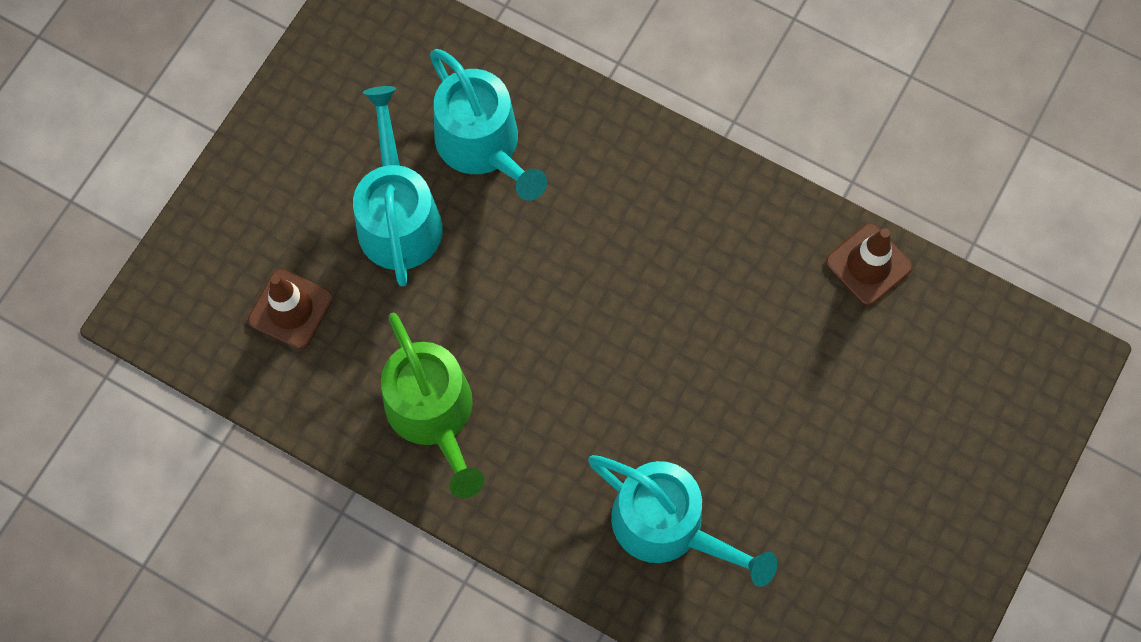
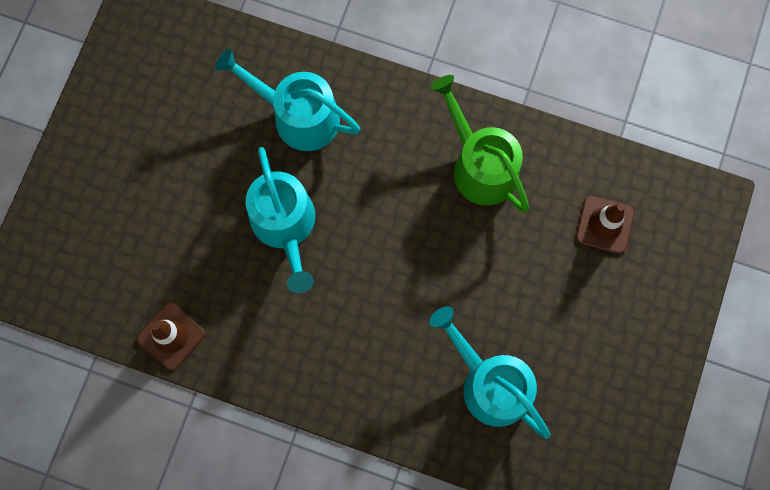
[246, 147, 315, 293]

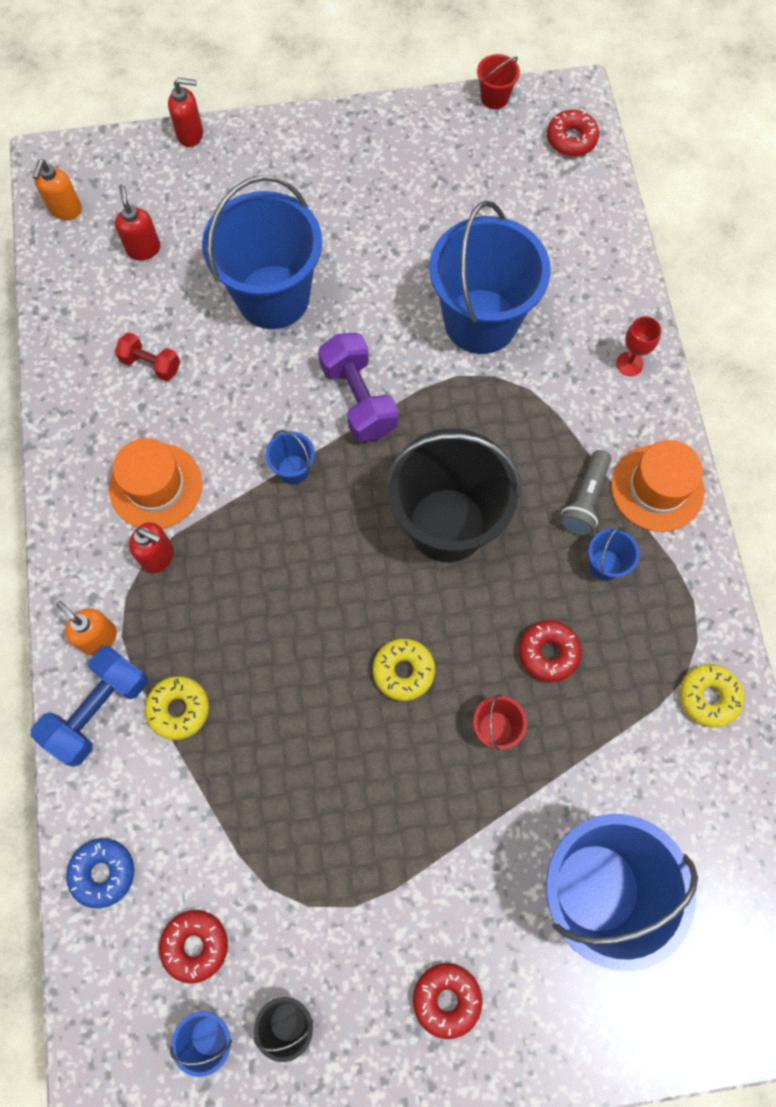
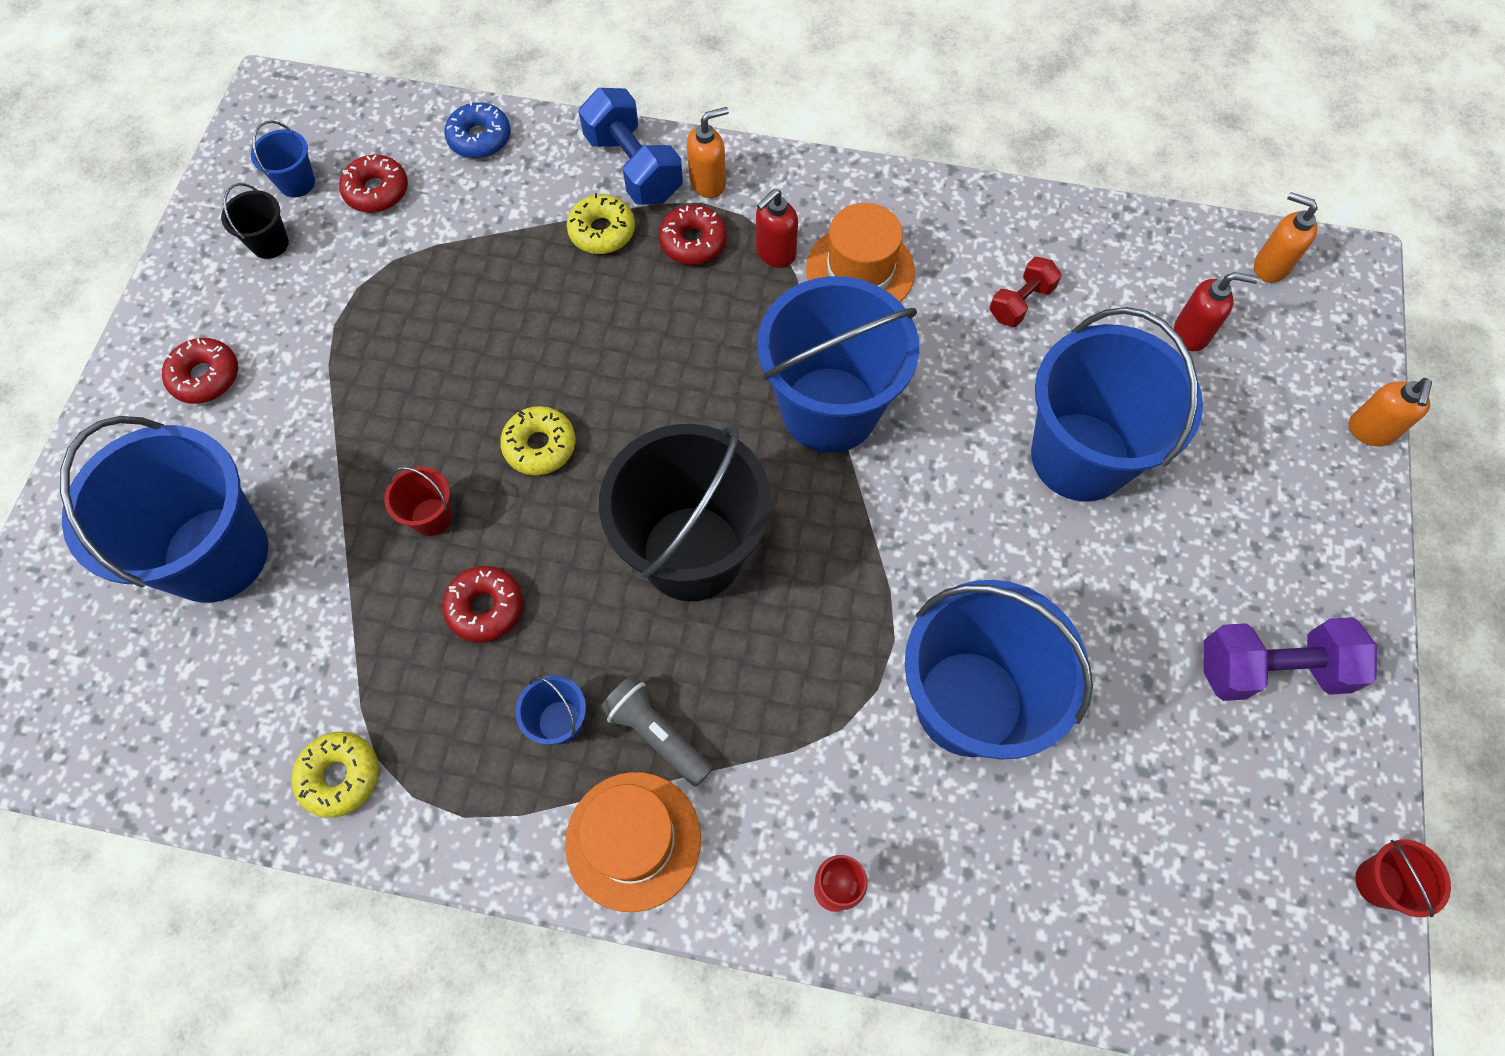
[1349, 378, 1432, 446]
[758, 276, 919, 453]
[1203, 617, 1377, 701]
[659, 205, 727, 265]

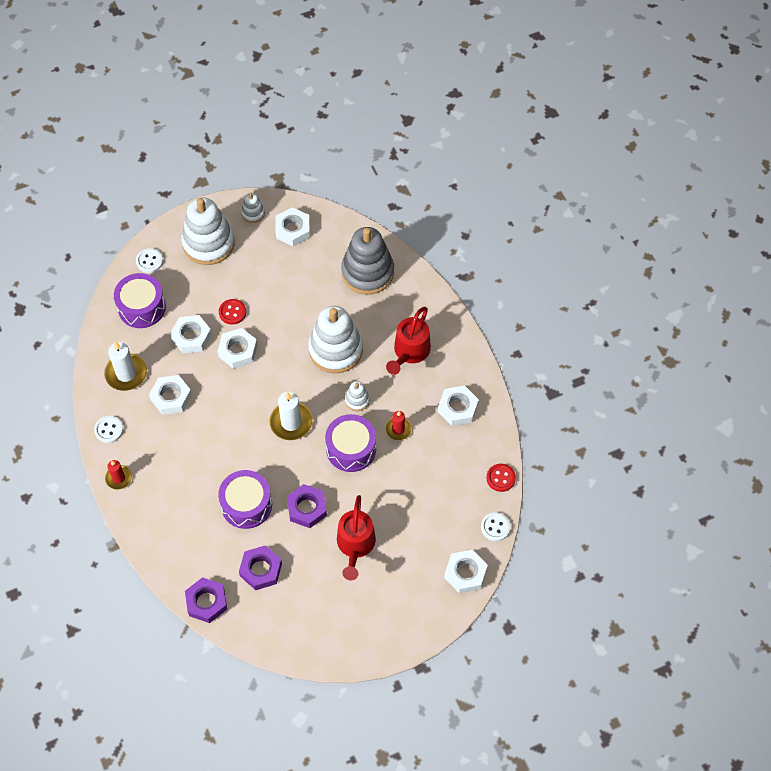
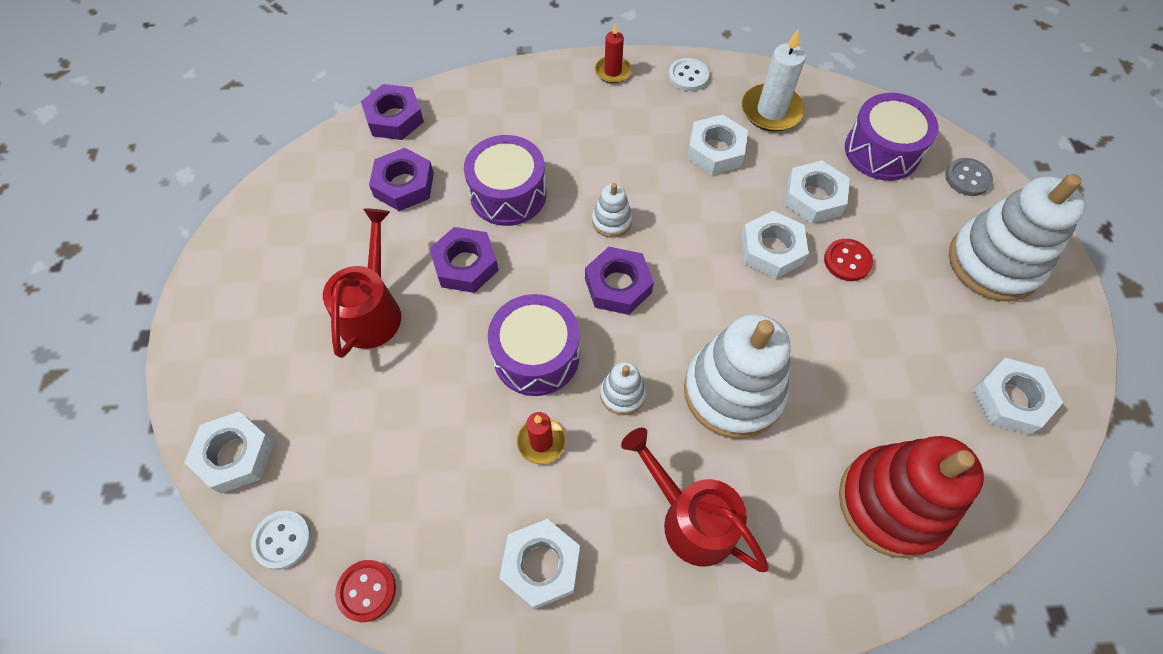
[946, 158, 993, 196]
[592, 183, 632, 238]
[585, 247, 654, 315]
[323, 209, 401, 358]
[839, 436, 984, 558]

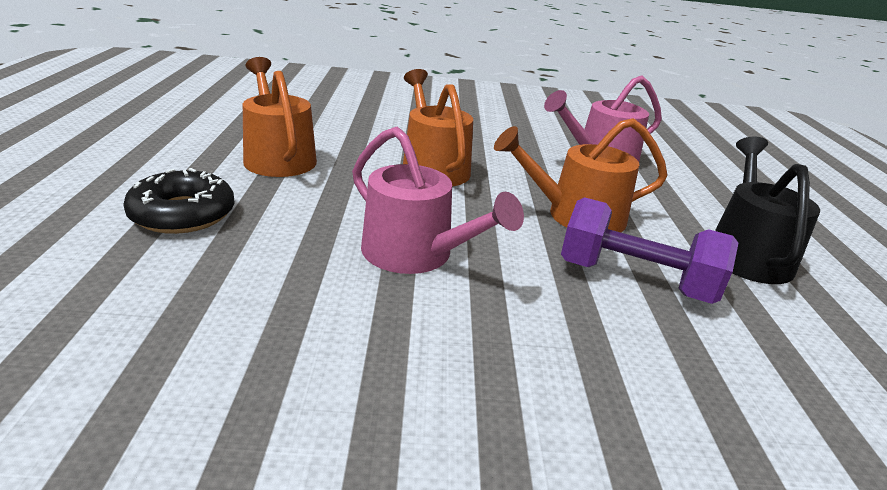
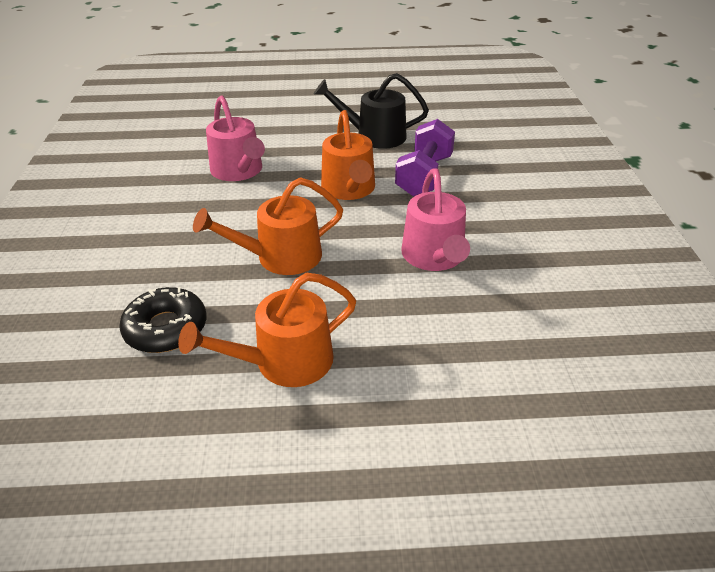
[119, 287, 206, 353]
[402, 169, 470, 271]

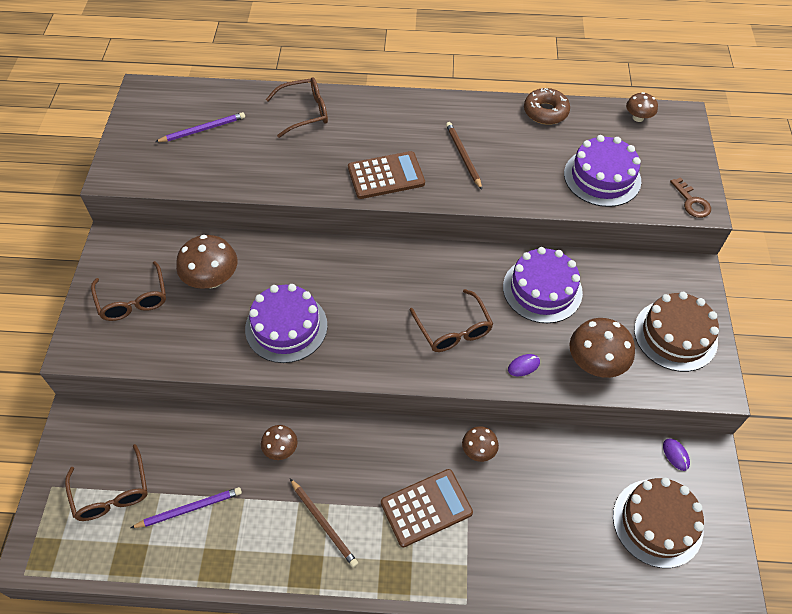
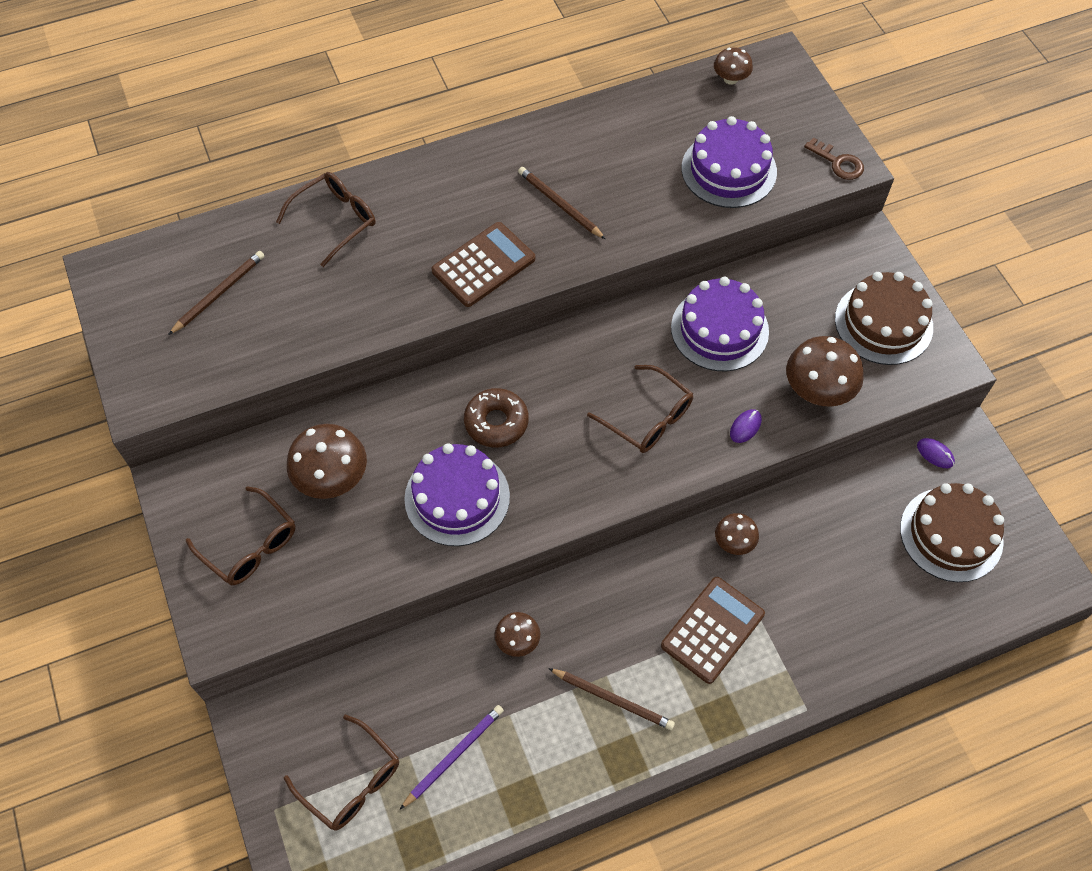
[168, 251, 265, 335]
[464, 388, 529, 448]

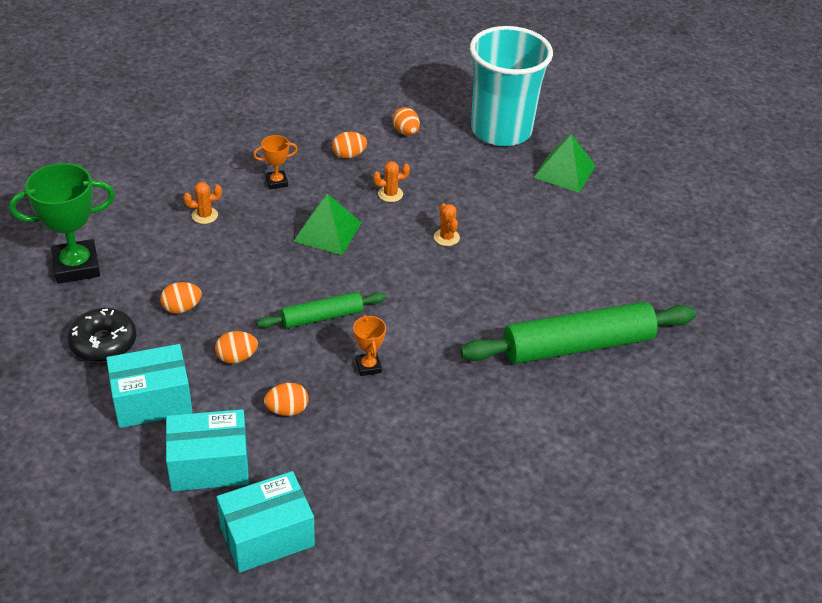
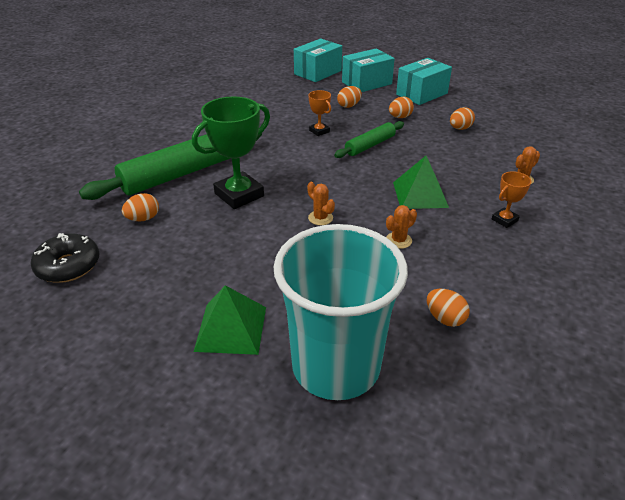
[192, 96, 270, 209]
[31, 233, 99, 283]
[122, 193, 159, 221]

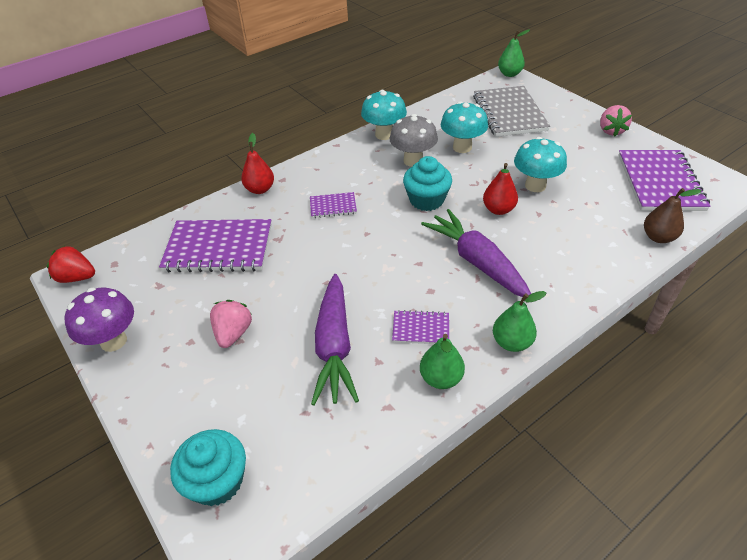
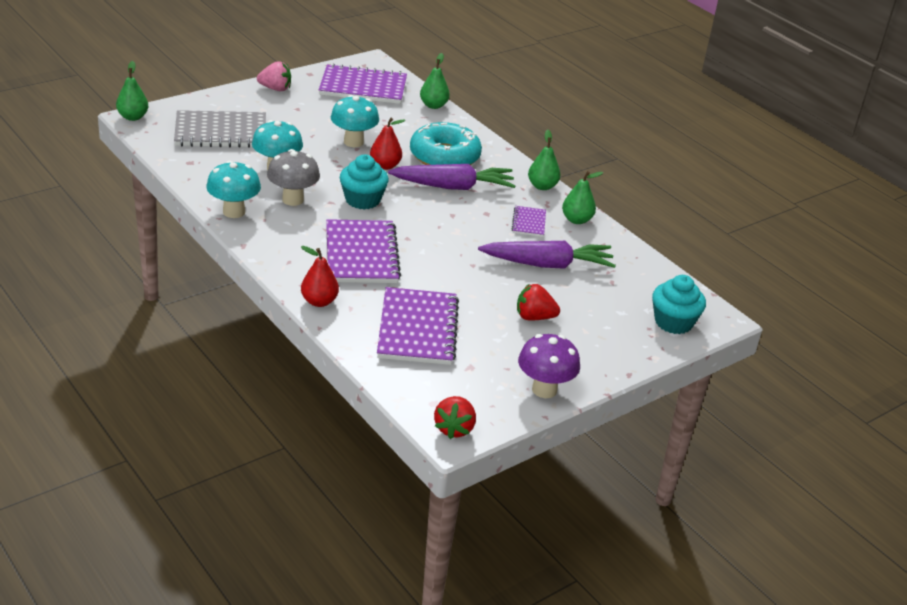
[517, 284, 560, 320]
[326, 219, 401, 283]
[388, 164, 516, 190]
[420, 53, 450, 109]
[410, 122, 482, 165]

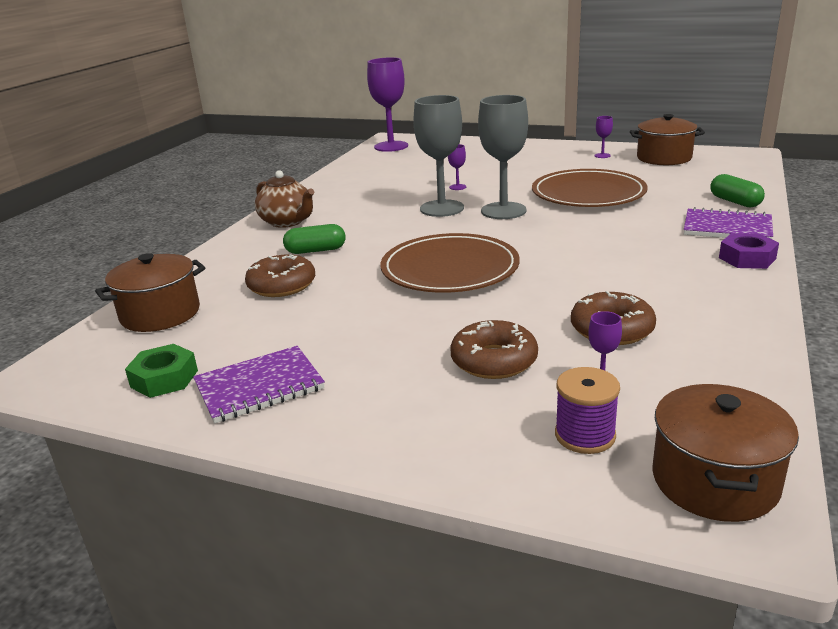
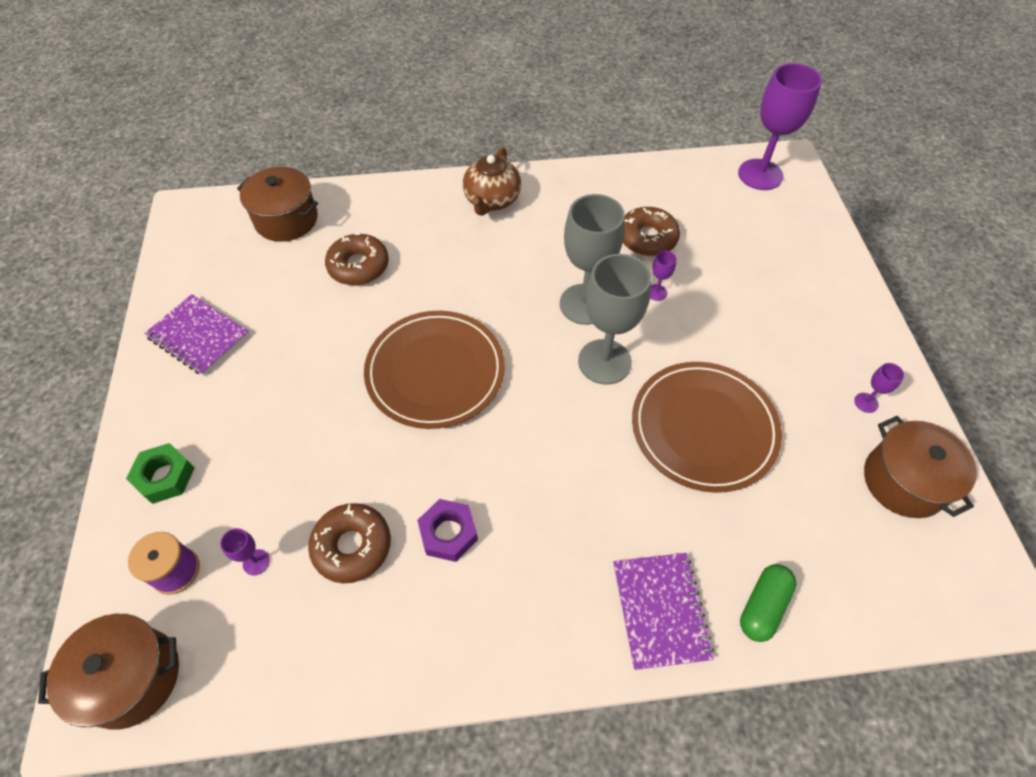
[126, 443, 195, 504]
[283, 224, 346, 254] (first image)
[623, 207, 680, 256]
[417, 499, 478, 562]

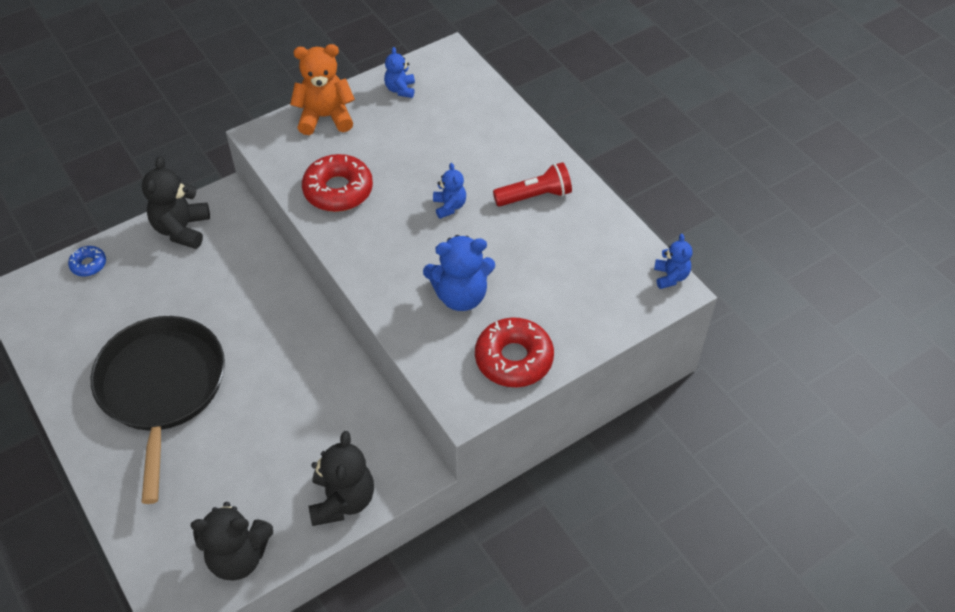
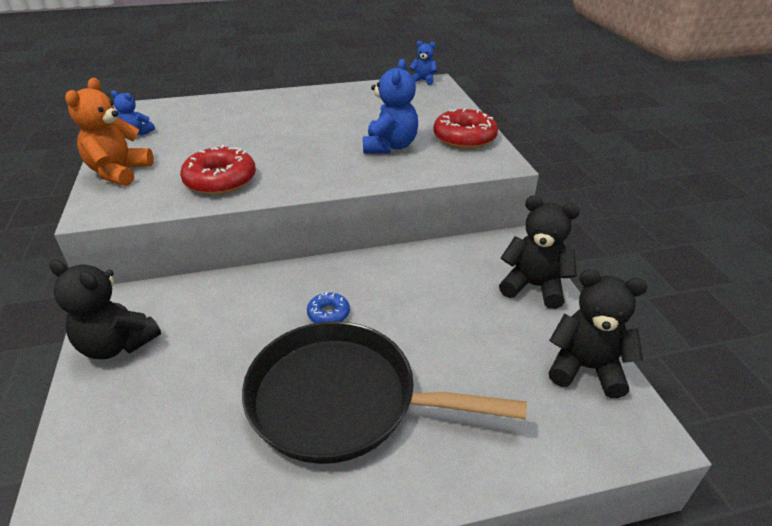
[307, 292, 350, 323]
[549, 269, 647, 398]
[433, 163, 466, 219] (first image)
[493, 162, 572, 206] (first image)

